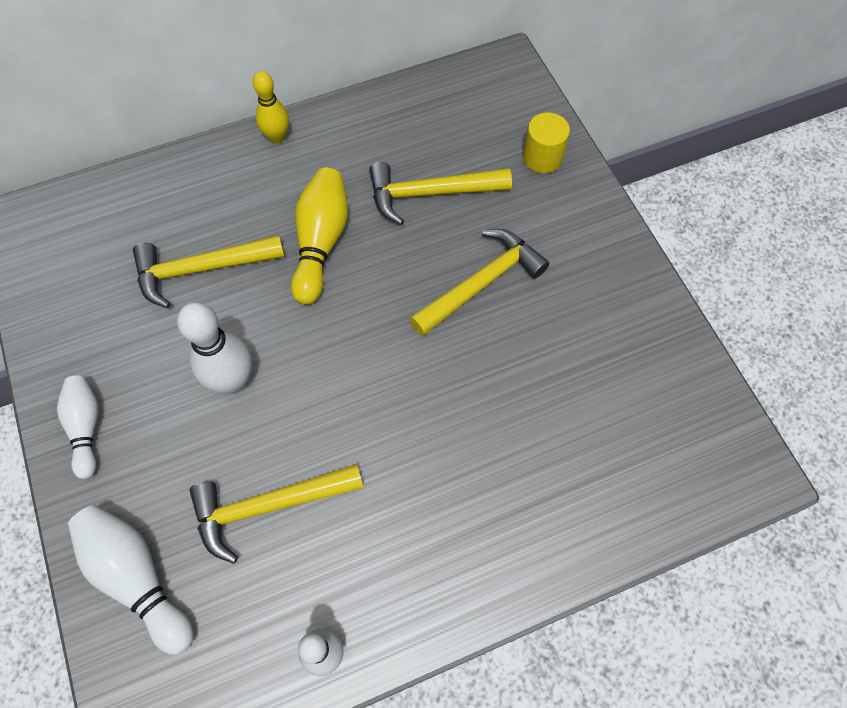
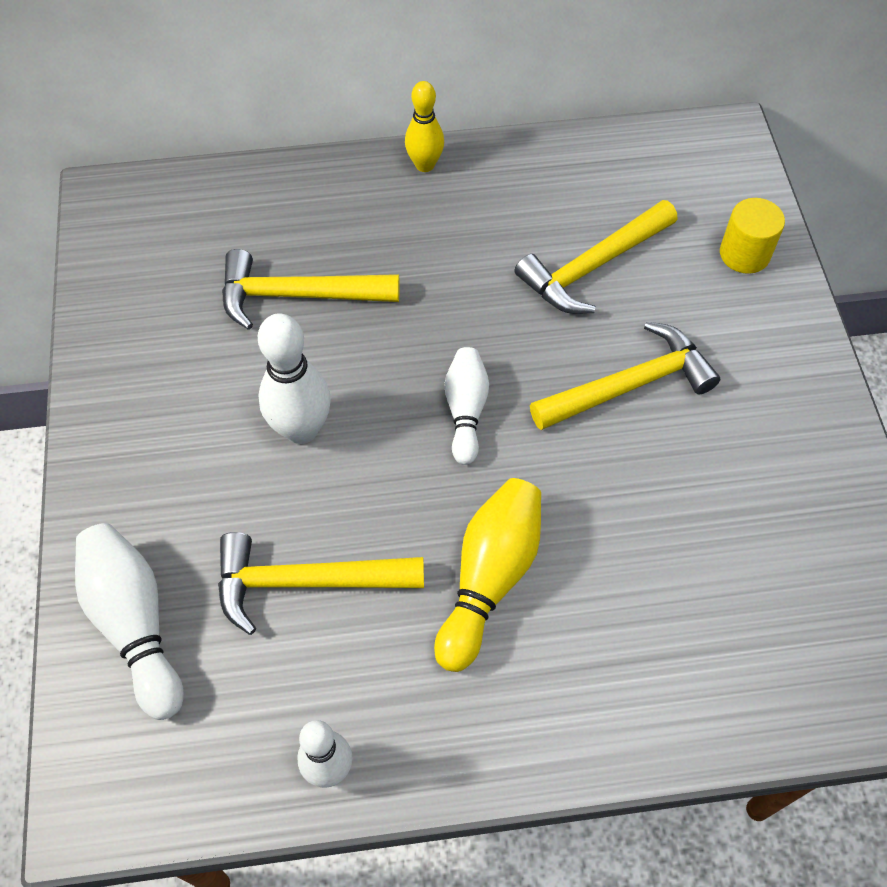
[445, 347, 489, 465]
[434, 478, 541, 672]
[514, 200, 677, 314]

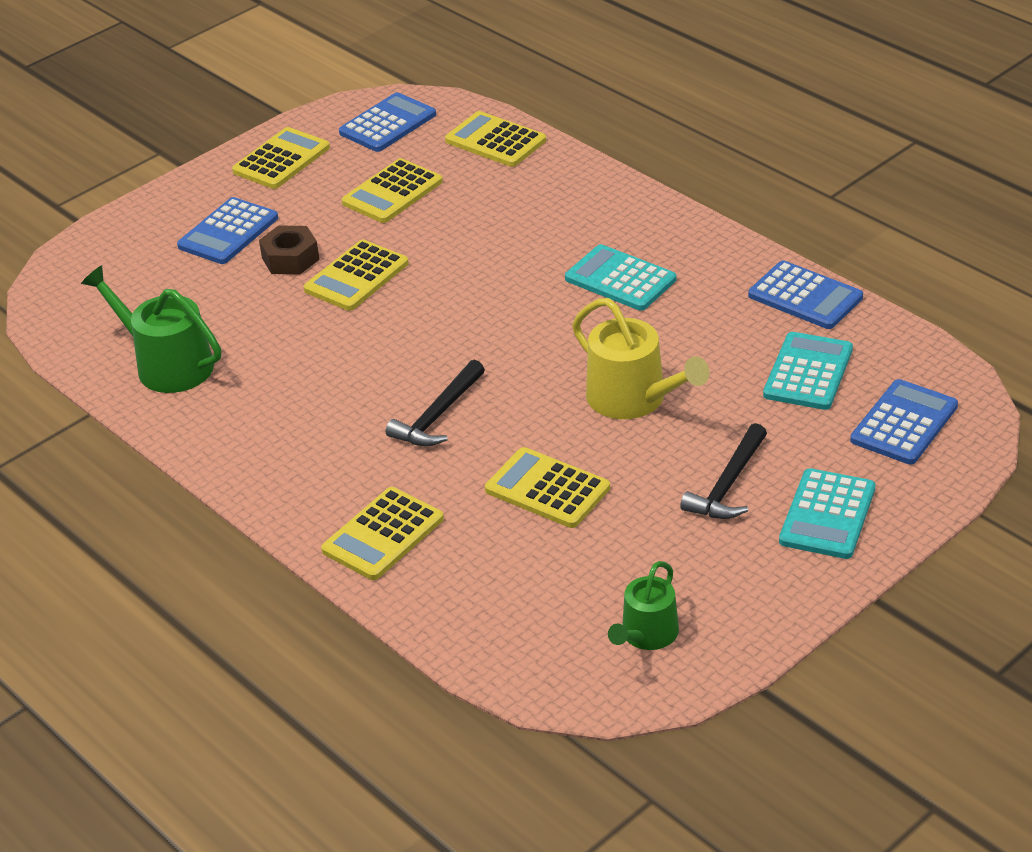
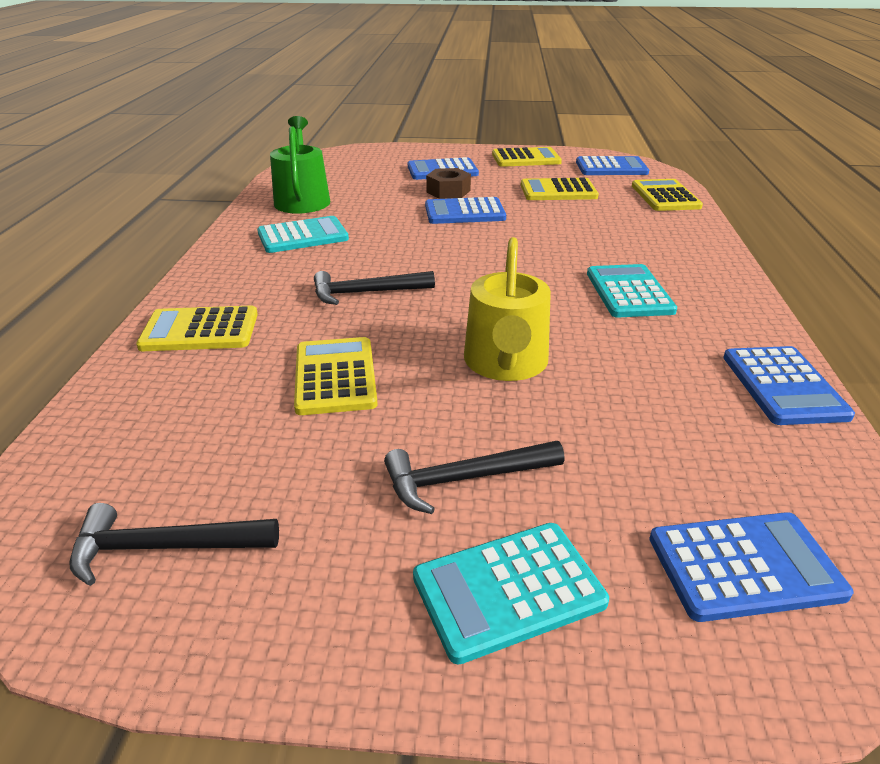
[425, 197, 506, 224]
[69, 503, 279, 586]
[257, 216, 349, 253]

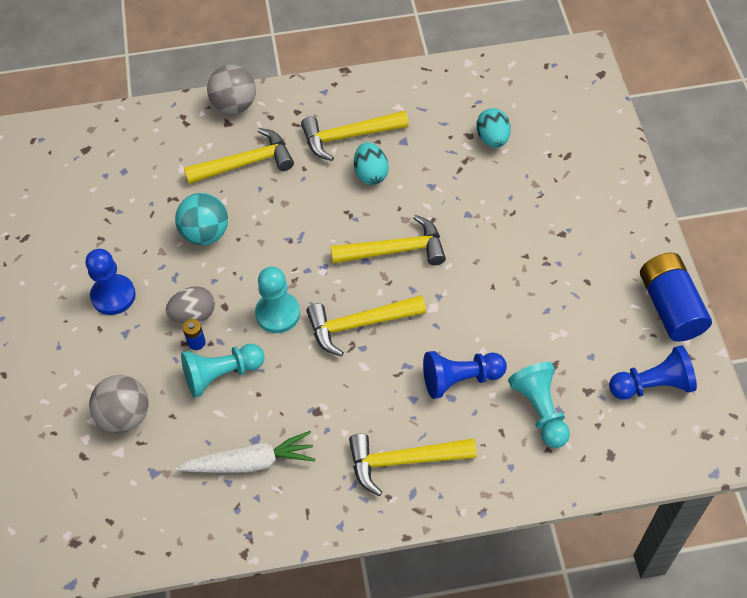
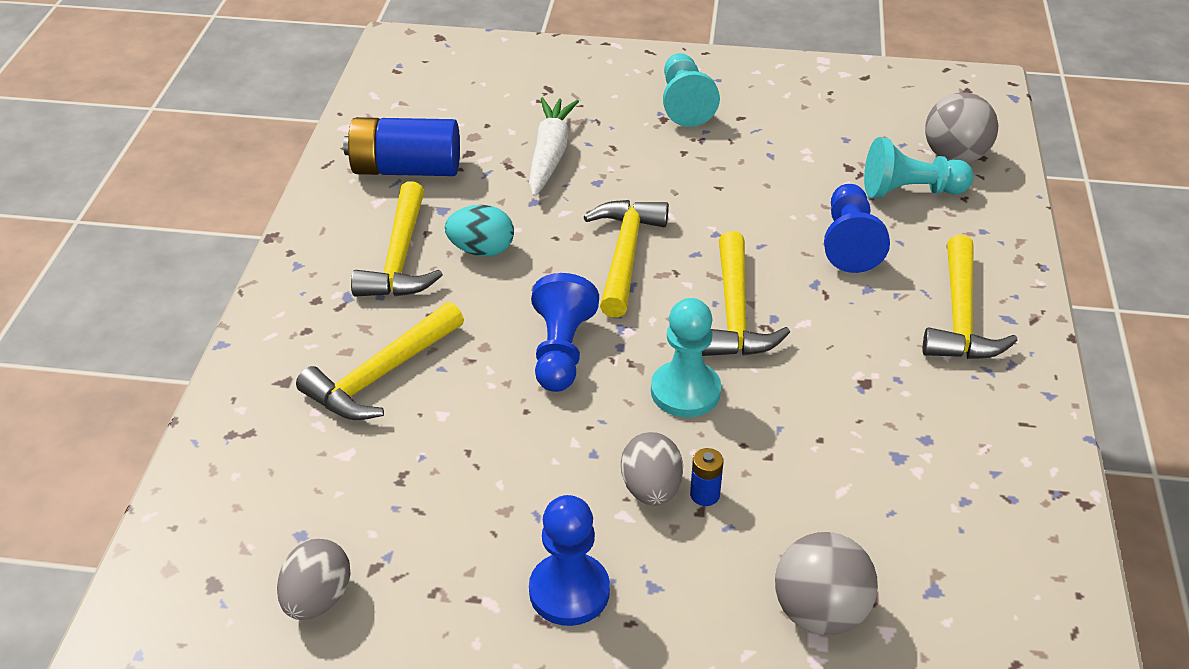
[175, 193, 228, 245] (first image)
[529, 97, 579, 196]
[663, 53, 720, 127]
[296, 302, 464, 420]
[925, 92, 998, 163]
[476, 108, 511, 148] (first image)
[531, 273, 599, 392]
[343, 117, 460, 176]
[277, 539, 351, 620]

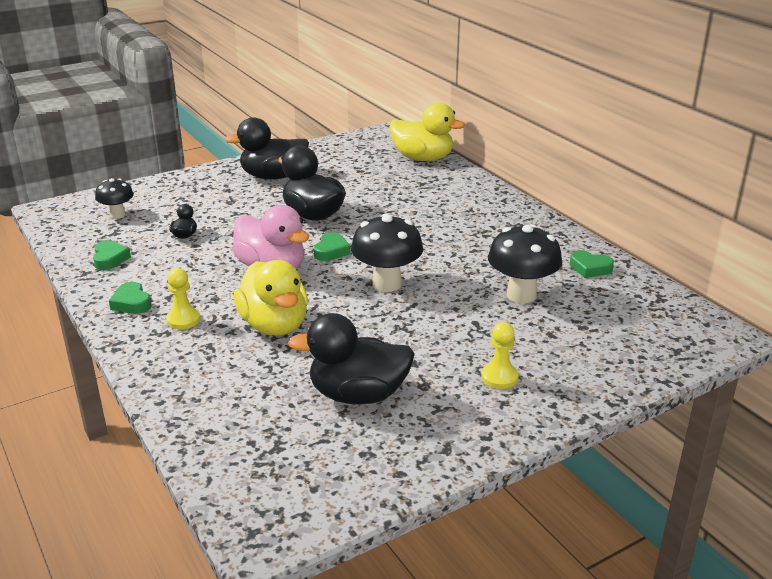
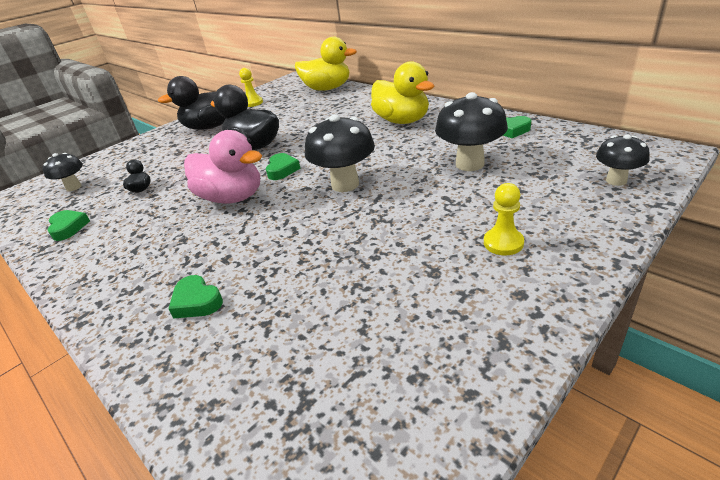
[168, 275, 223, 319]
[239, 68, 263, 107]
[371, 61, 434, 124]
[288, 313, 415, 404] (first image)
[596, 134, 650, 186]

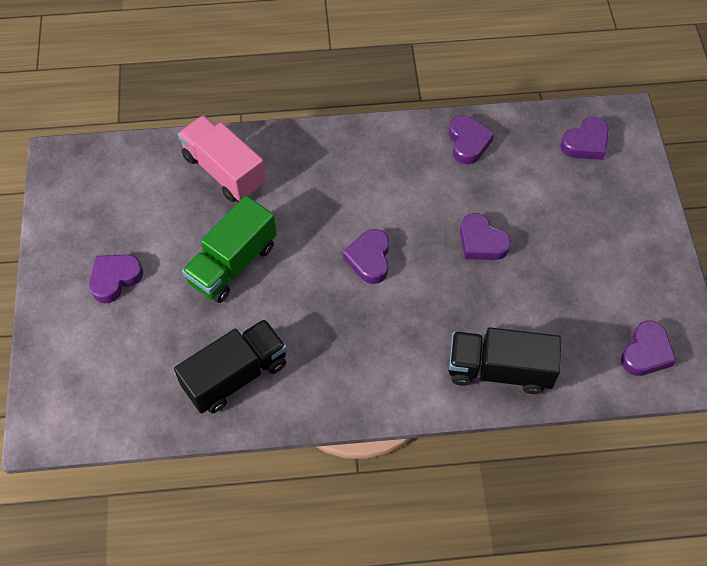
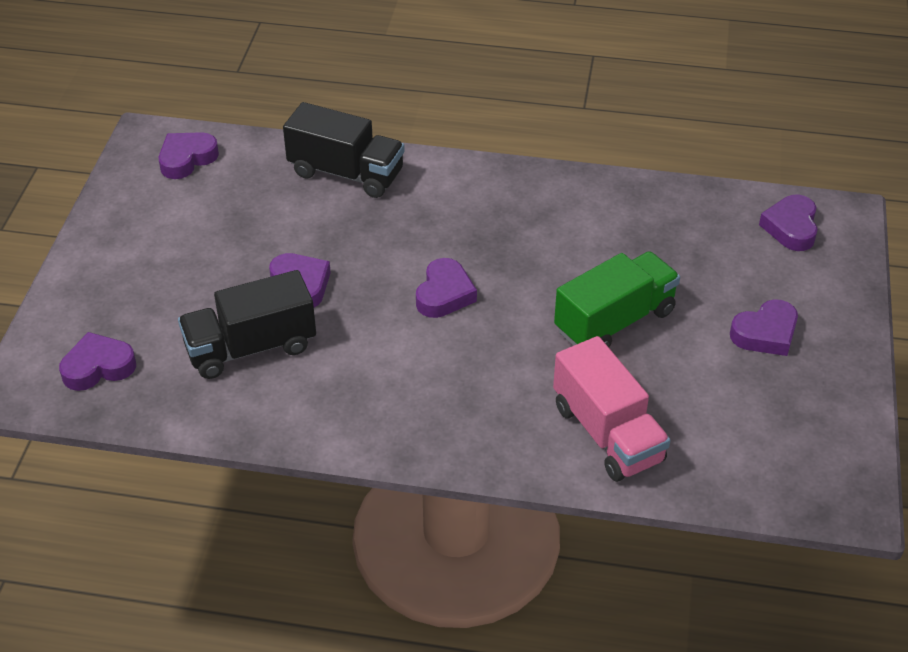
[178, 270, 316, 379]
[759, 194, 818, 251]

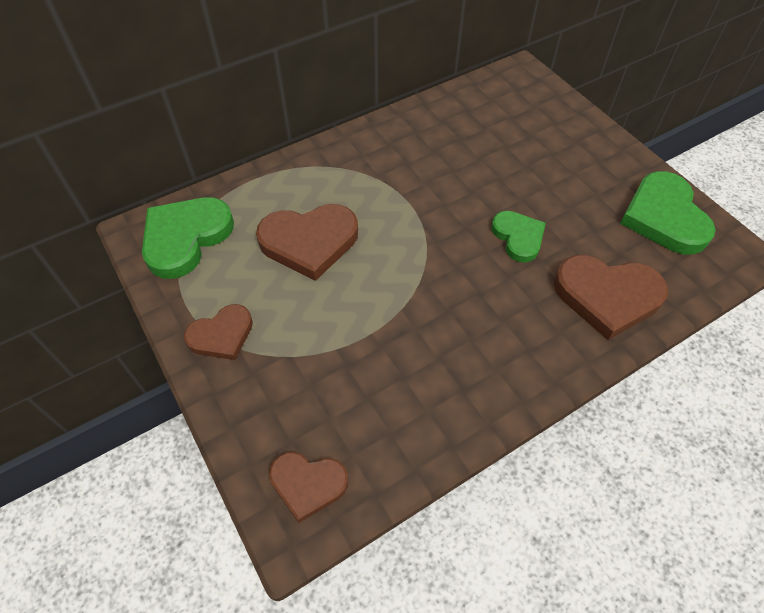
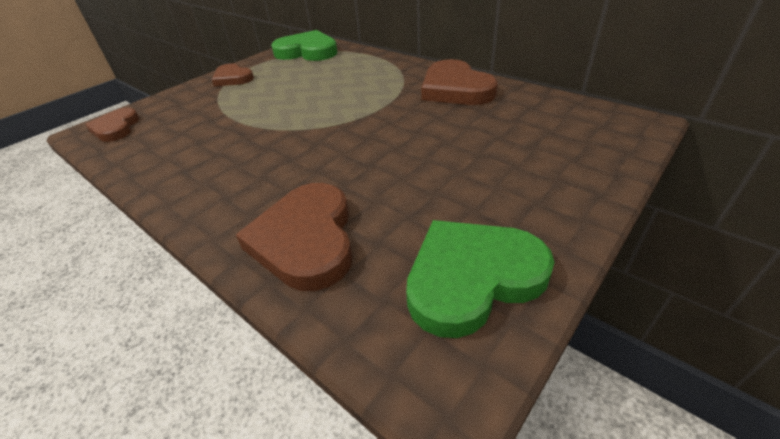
[421, 59, 498, 105]
[491, 211, 546, 263] (first image)

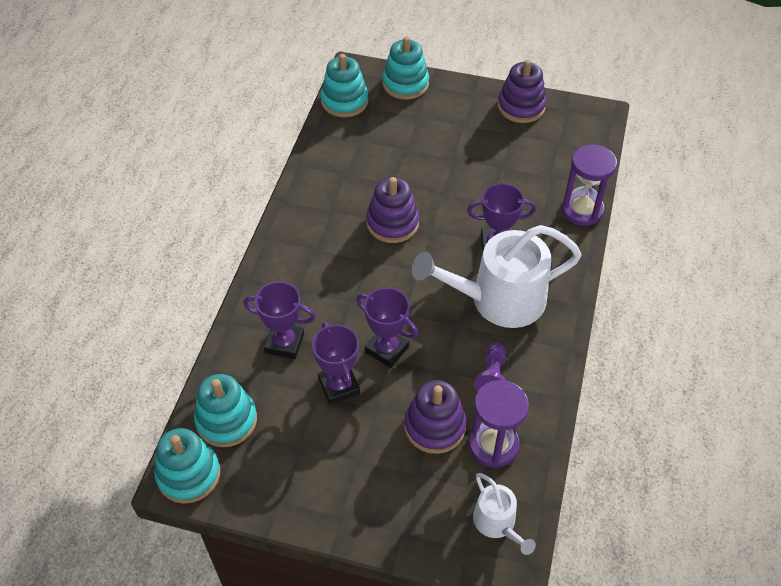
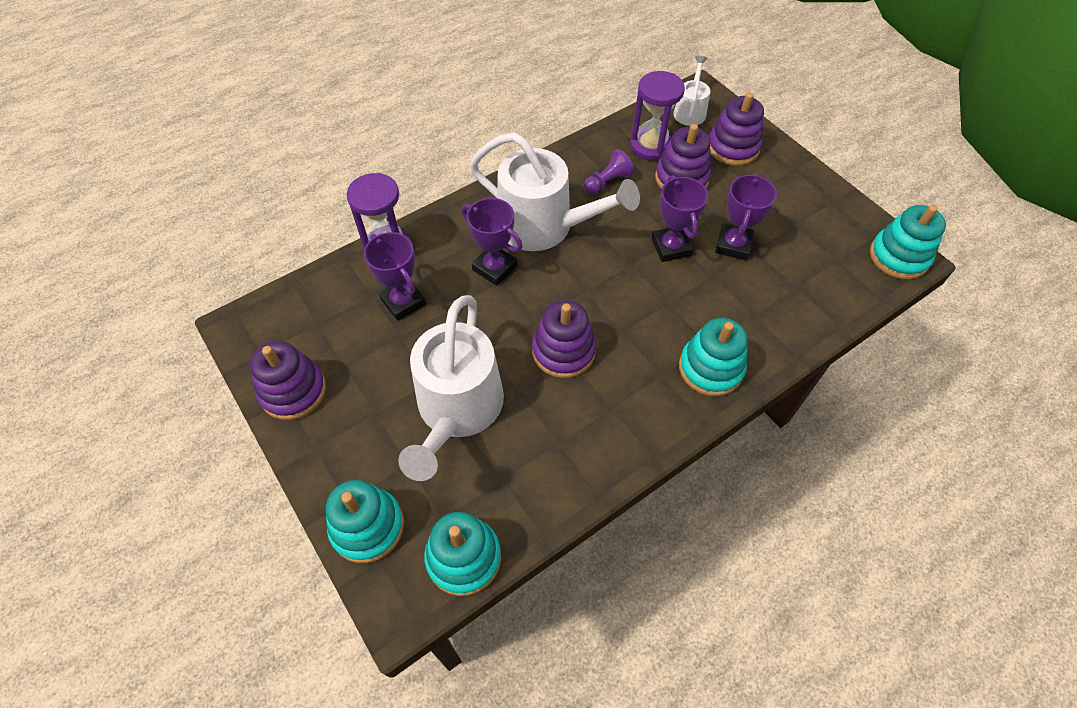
[679, 318, 748, 396]
[364, 232, 426, 321]
[398, 295, 504, 481]
[709, 92, 764, 166]

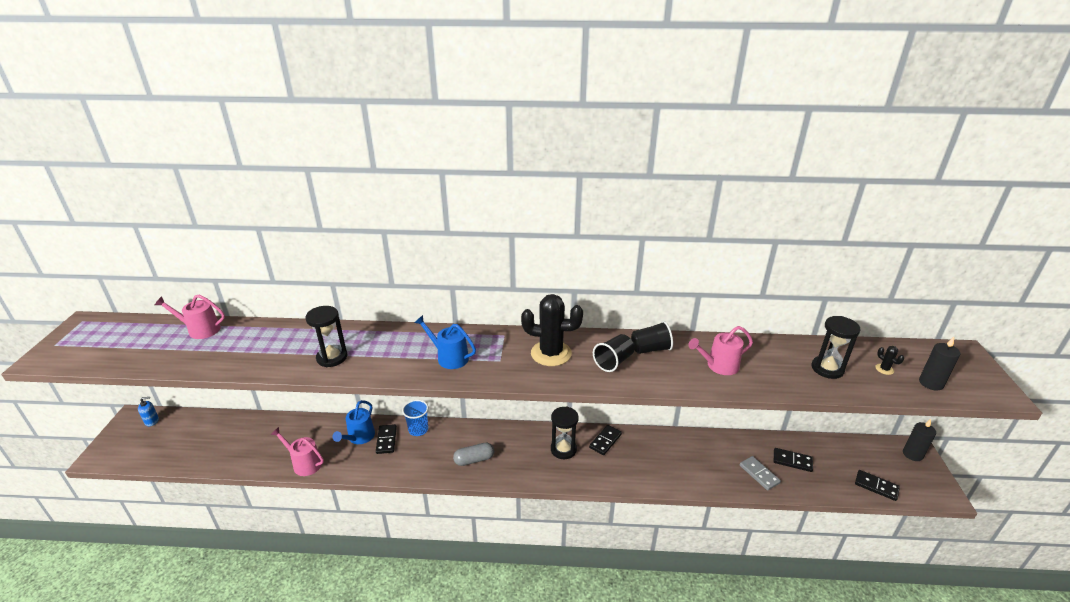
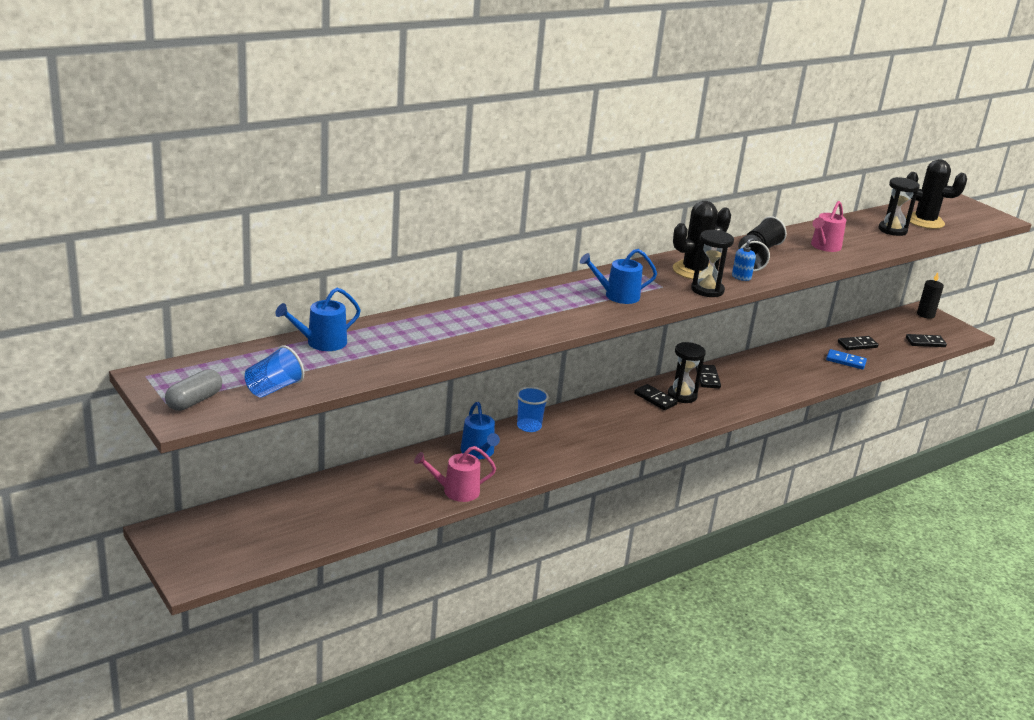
[732, 238, 756, 281]
[275, 287, 361, 351]
[691, 230, 734, 297]
[634, 384, 678, 410]
[165, 369, 222, 411]
[826, 349, 867, 370]
[906, 159, 967, 229]
[919, 337, 960, 391] (first image)
[245, 345, 304, 398]

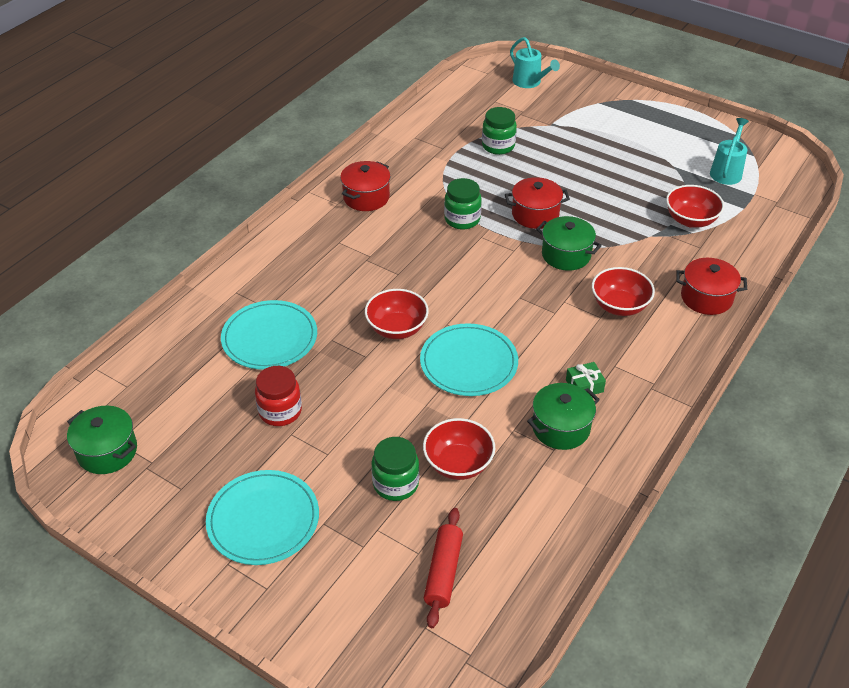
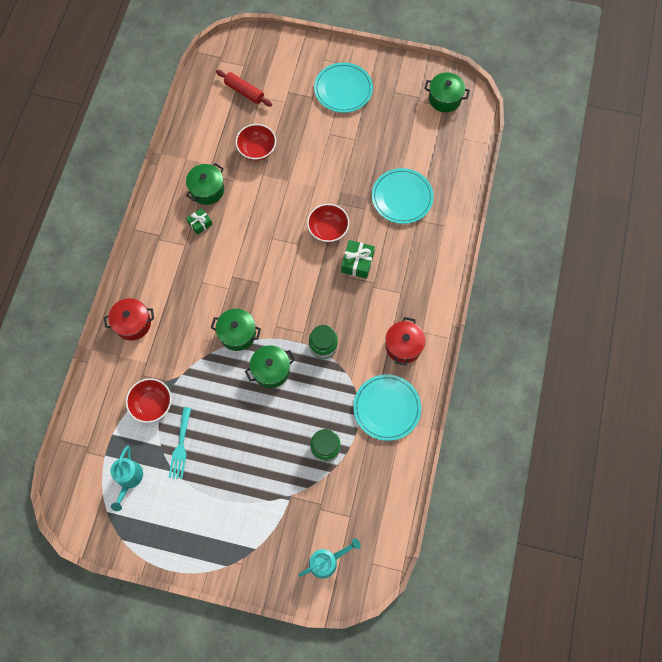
[255, 366, 302, 426] (first image)
[371, 437, 419, 501] (first image)
[353, 374, 421, 441]
[216, 70, 272, 107]
[245, 345, 295, 388]
[298, 538, 361, 579]
[592, 267, 655, 316] (first image)
[169, 407, 191, 479]
[341, 240, 375, 279]

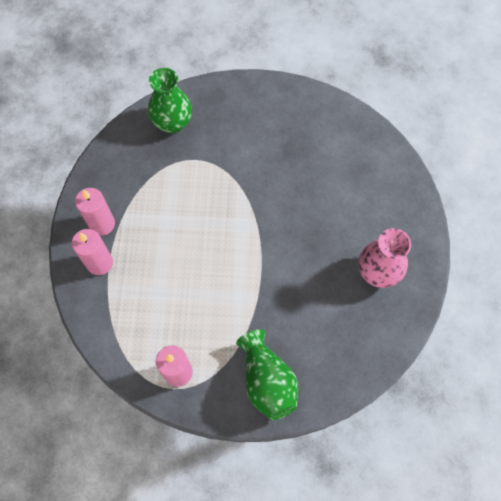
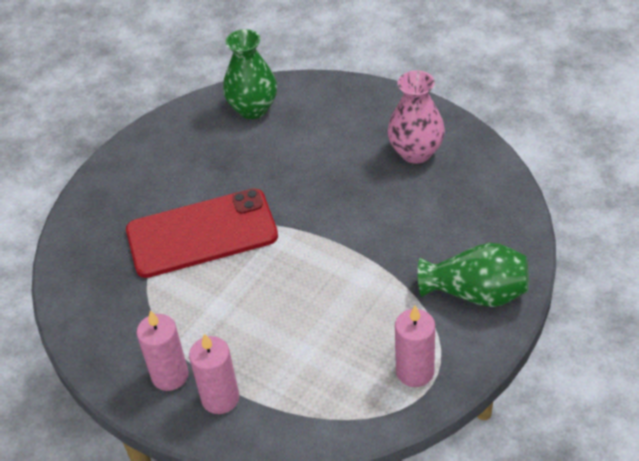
[223, 29, 277, 119]
[126, 188, 278, 278]

